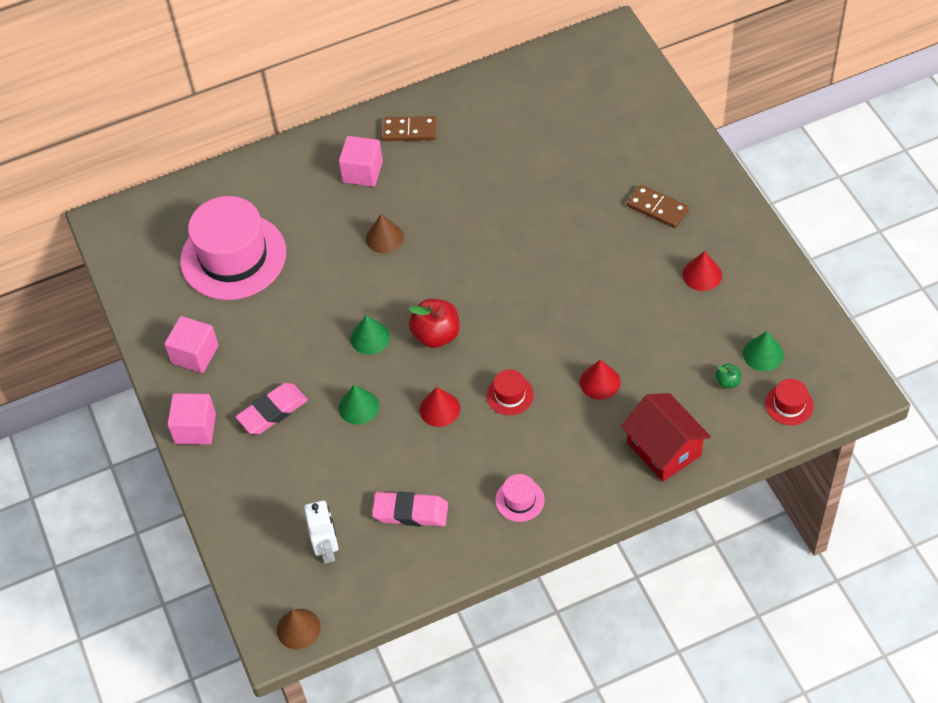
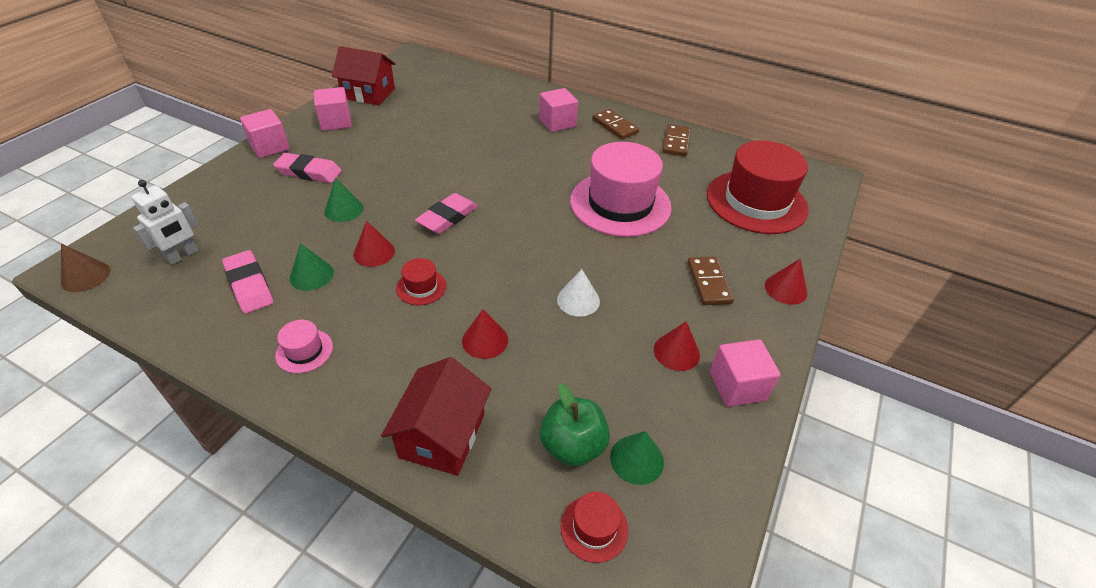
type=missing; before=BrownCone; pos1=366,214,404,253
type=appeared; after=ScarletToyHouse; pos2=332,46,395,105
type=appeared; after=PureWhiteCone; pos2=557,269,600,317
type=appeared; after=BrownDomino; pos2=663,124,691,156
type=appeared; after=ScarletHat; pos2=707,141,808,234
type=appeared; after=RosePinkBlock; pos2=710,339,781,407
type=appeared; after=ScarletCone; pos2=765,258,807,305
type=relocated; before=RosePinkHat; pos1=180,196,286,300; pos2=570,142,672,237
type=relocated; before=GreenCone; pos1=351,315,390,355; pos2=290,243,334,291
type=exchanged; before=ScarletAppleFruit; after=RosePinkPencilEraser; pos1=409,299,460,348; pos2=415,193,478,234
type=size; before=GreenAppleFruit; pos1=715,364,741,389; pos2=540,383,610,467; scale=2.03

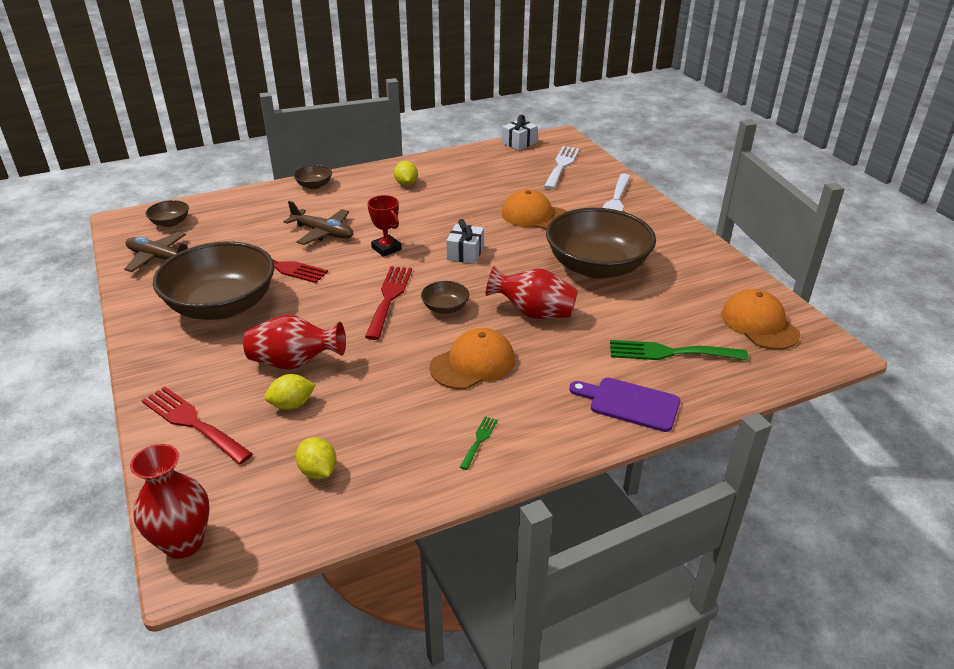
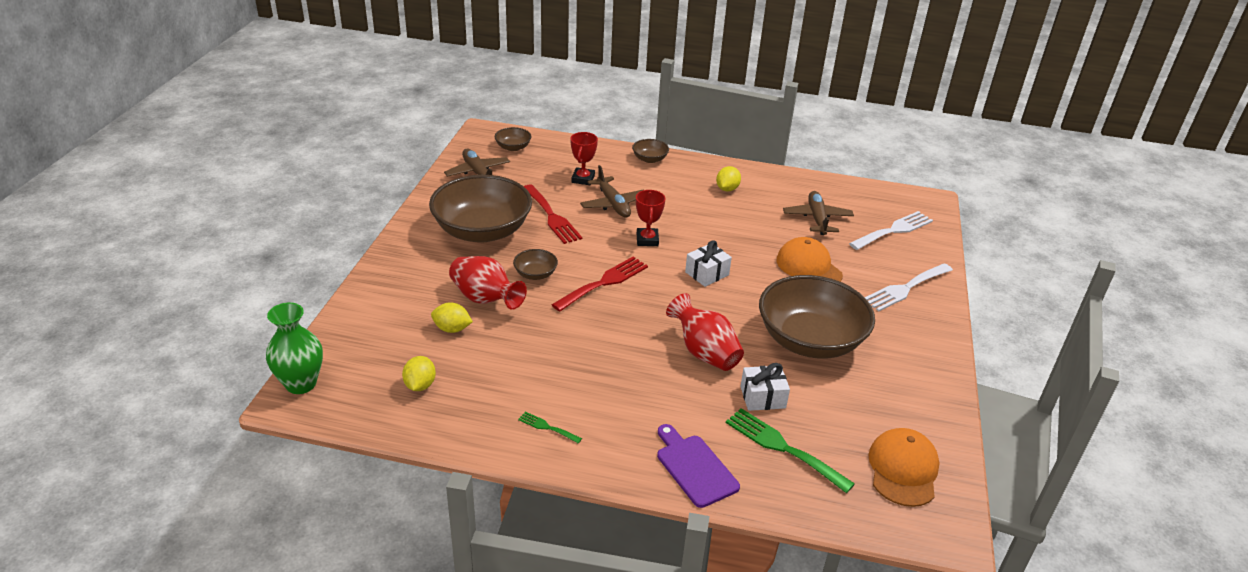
type=missing; before=ScarletDinnerFork; pos1=142,387,253,464
type=missing; before=OrangeColouredPeakedCap; pos1=430,328,515,389
type=appeared; after=ScarletAwardCup; pos2=570,132,598,185
type=appeared; after=BrownToyPlane; pos2=783,191,854,235
type=relocated; before=BrownBowl; pos1=421,281,469,314; pos2=513,249,558,280
type=relocated; before=PureWhitePresent; pos1=502,115,538,150; pos2=740,363,790,411
type=colour; before=ScarletFlowerVase; after=GreenFlowerVase; pos1=130,444,210,559; pos2=266,302,323,394
type=spun; before=GreenDinnerFork; pos1=460,416,498,470; pos2=518,412,582,444; turn=-120

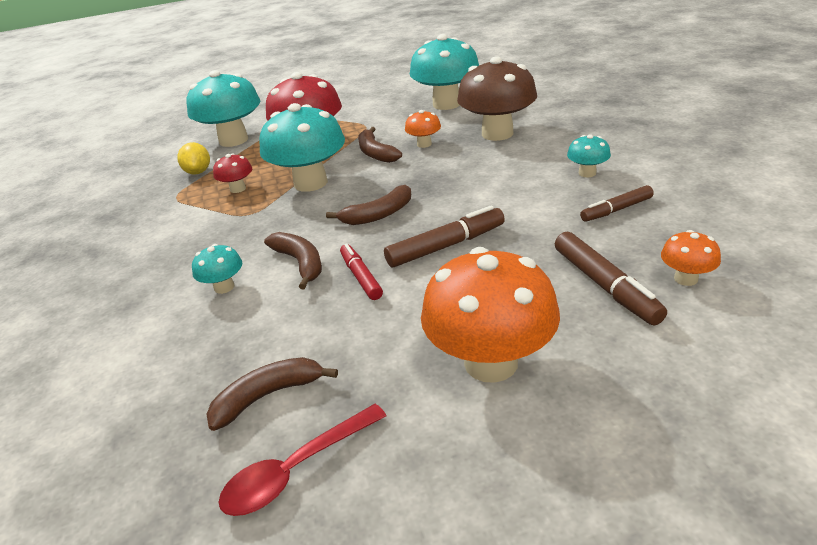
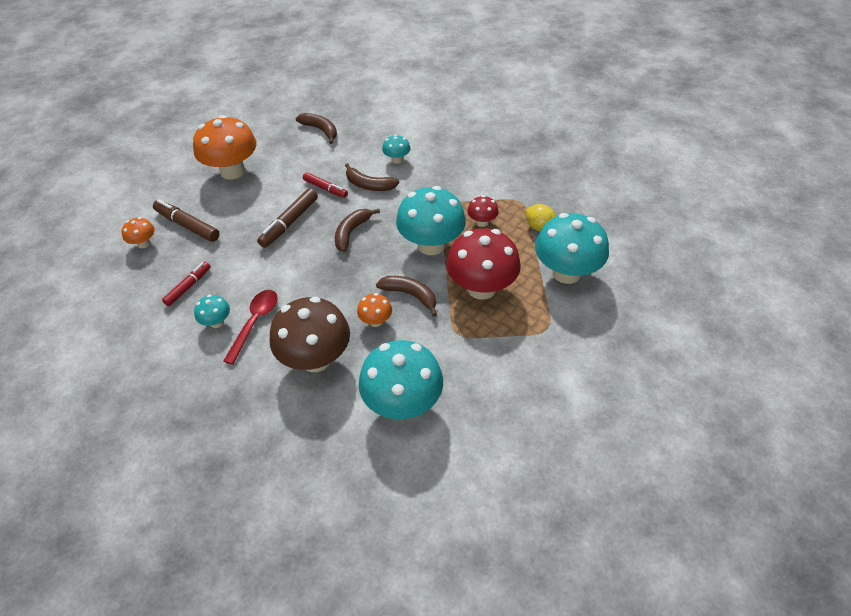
type=relocated; before=ScarletTeaspoon; pos1=218,404,387,516; pos2=223,290,278,365
type=colour; before=BrownMarker; after=ScarletMarker; pos1=580,185,654,222; pos2=162,262,211,306
type=spun; before=BrownBanana; pos1=206,357,338,431; pos2=296,113,337,144; turn=-75

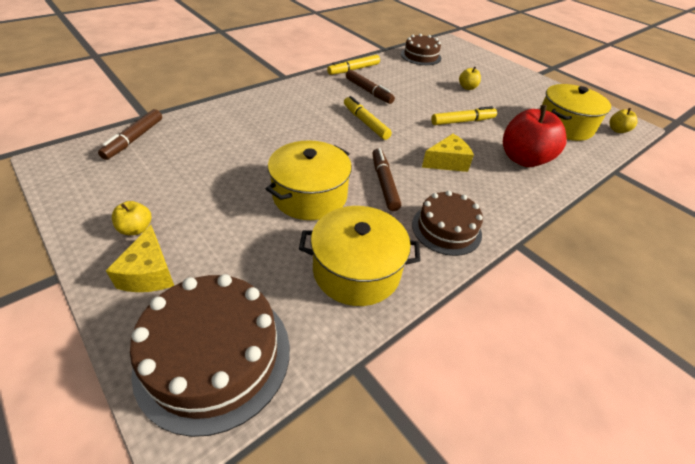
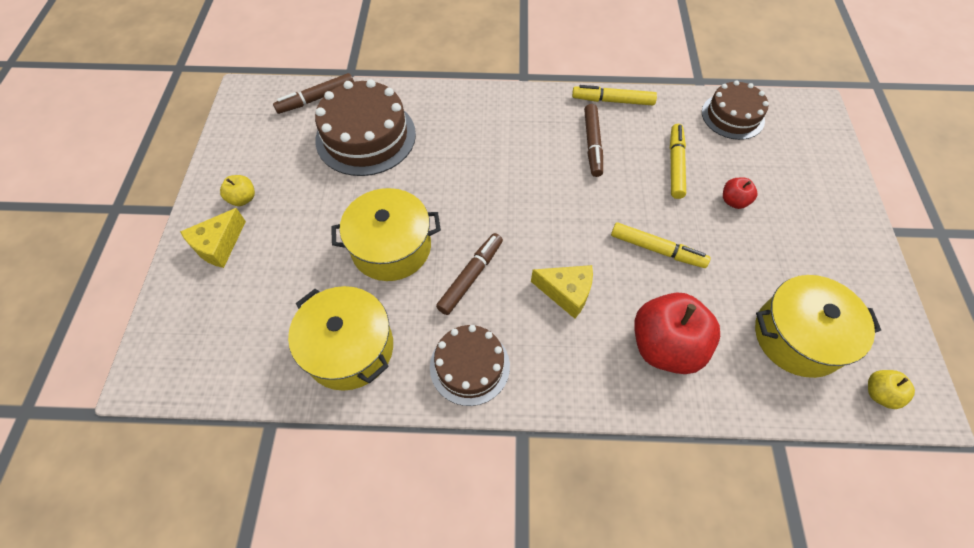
type=relocated; before=BrownCake; pos1=130,274,290,437; pos2=315,79,416,176
type=relocated; before=BrightYellowMarker; pos1=344,96,392,140; pos2=670,124,686,199
type=colour; before=BrightYellowAppleFruit; after=ScarletAppleFruit; pos1=459,66,481,90; pos2=723,178,757,209

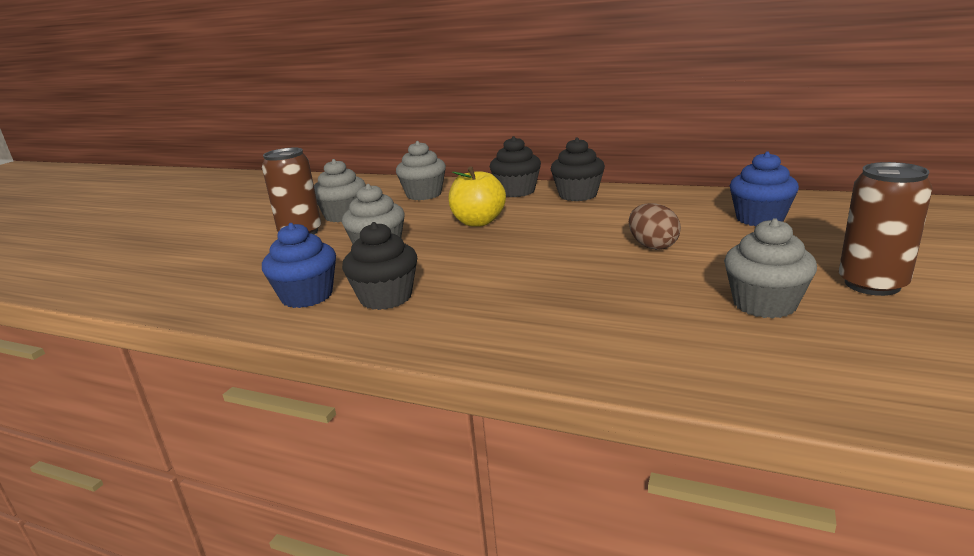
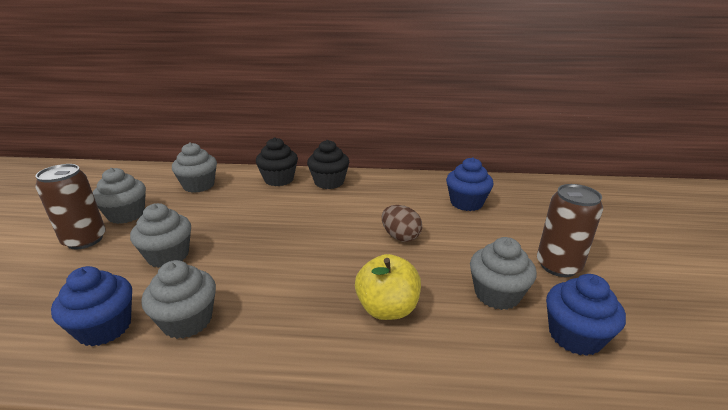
type=appeared; after=RoyalBlueCupcake; pos2=546,274,626,356
type=relocated; before=BrightYellowAppleFruit; pos1=449,166,506,227; pos2=355,254,421,320
type=colour; before=JetBlackCupcake; after=AshGreyCupcake; pos1=342,222,417,310; pos2=141,260,216,339

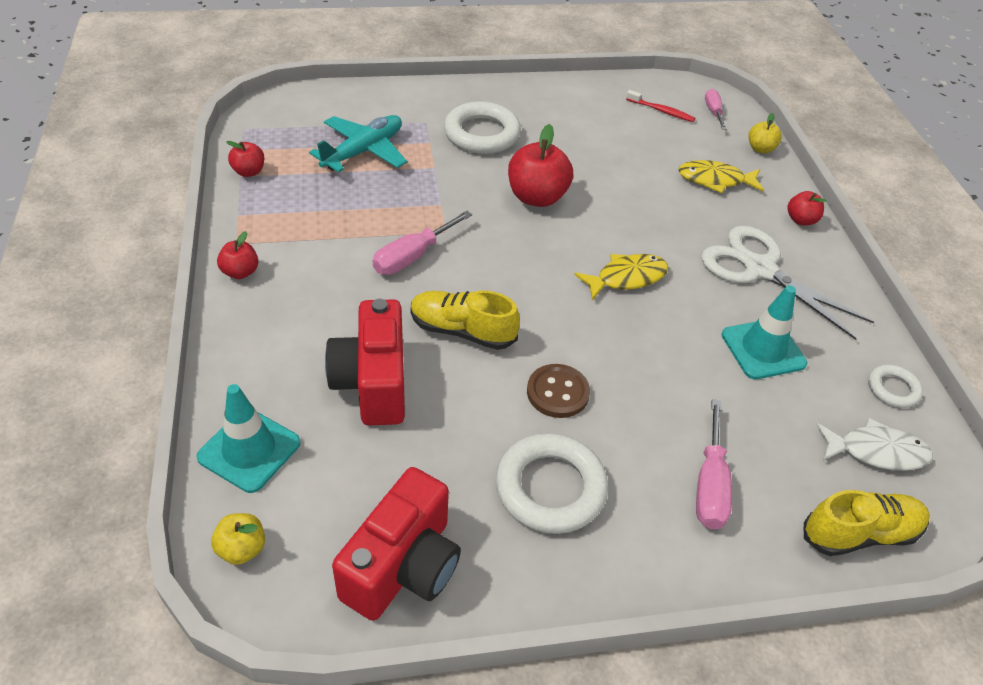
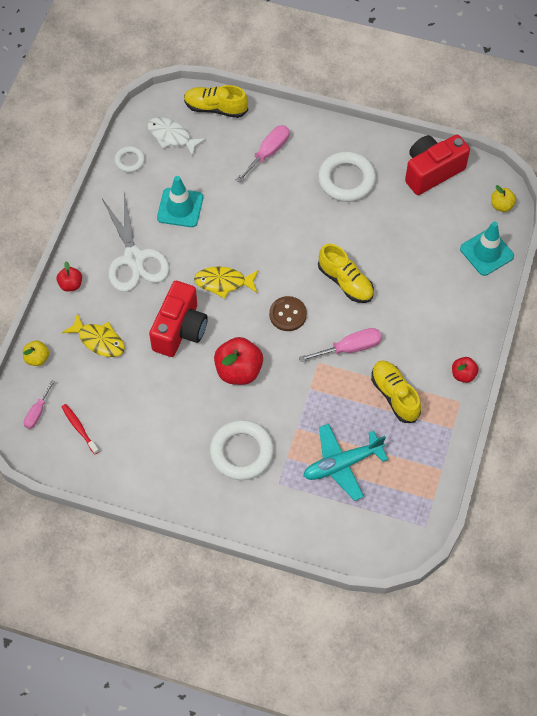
type=missing; before=ScarletAppleFruit; pos1=226,141,264,177
type=appeared; after=BrightYellowShoe; pos2=371,360,421,423
type=relocated; before=ScarletCamera; pos1=325,299,405,425; pos2=149,281,208,357
type=relocated; before=BrownButton; pos1=527,364,590,418; pos2=269,296,307,331

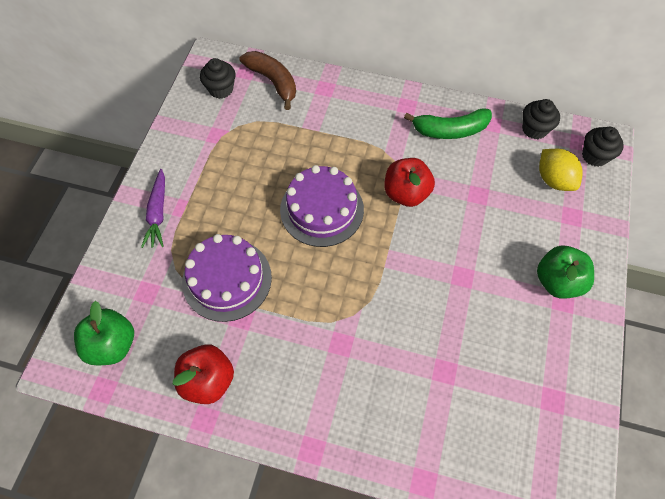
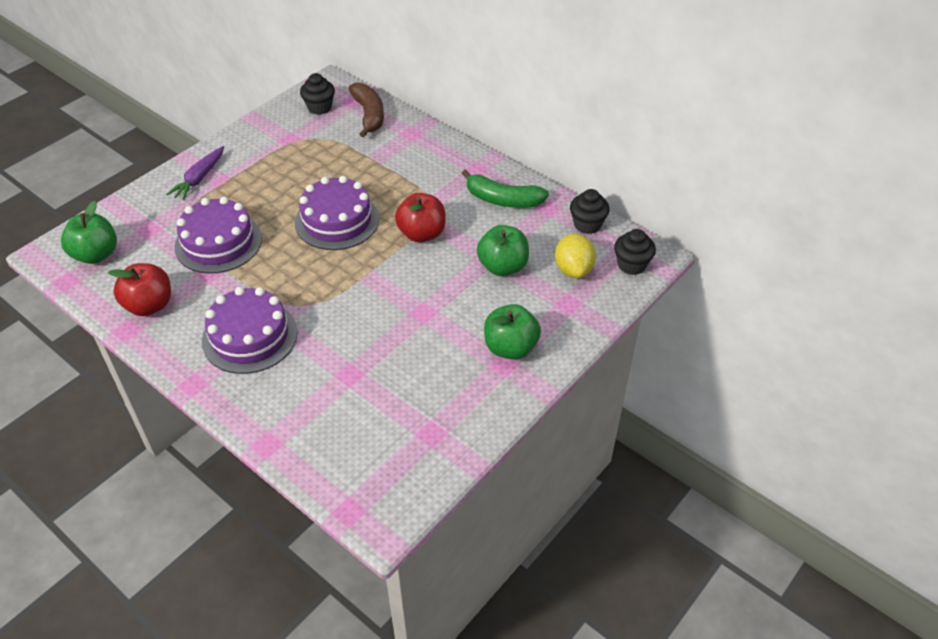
type=appeared; after=VioletCake; pos2=202,287,297,374
type=appeared; after=GreenAppleFruit; pos2=477,225,529,276

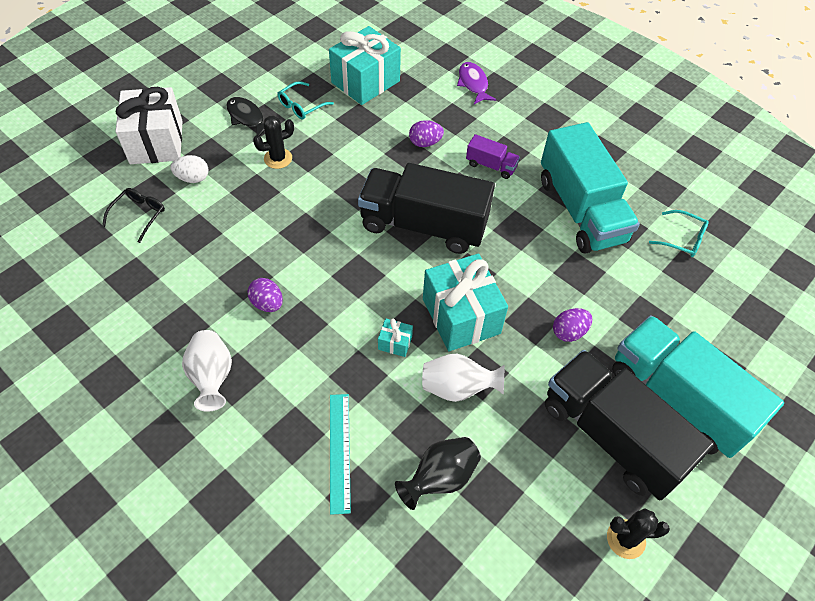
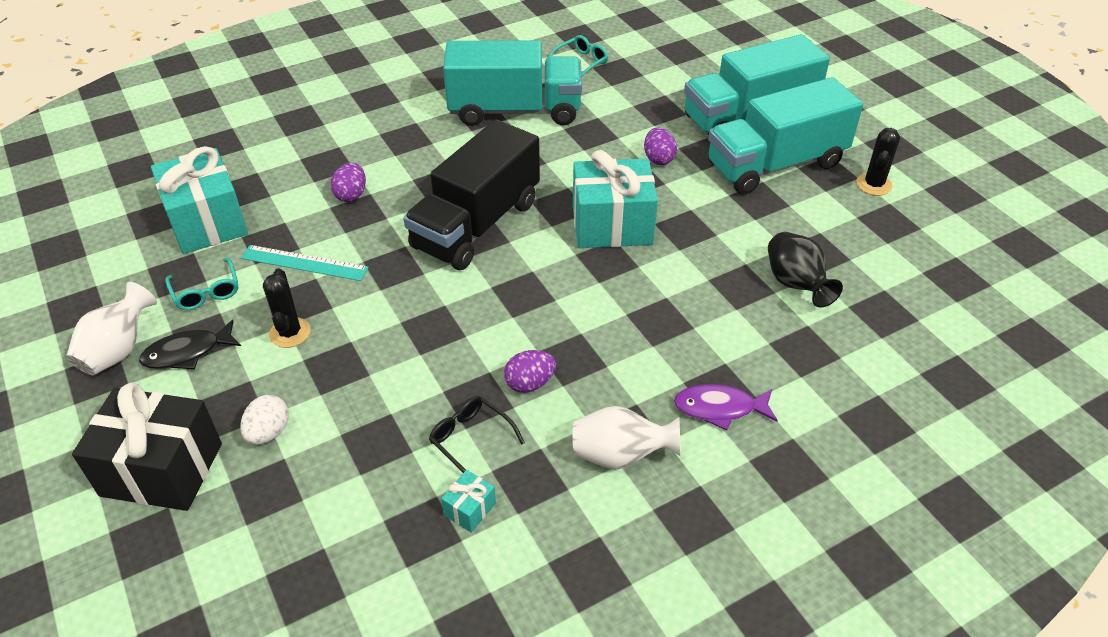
type=missing; before=VioletTruck; pos1=466,134,520,179
type=relocated; before=JetBlackSpectacles; pos1=102,188,165,243; pos2=429,396,525,473
type=relocated; before=AquaRuler; pos1=330,394,351,515; pos2=241,245,369,281
type=relocated; before=AquaPresent; pos1=378,318,413,357; pos2=441,470,496,533
type=relocated; before=PureWhiteFlowerVase; pos1=422,354,505,402; pos2=66,282,157,375
type=relocated; before=VioletFishFigure; pos1=457,62,496,104; pos2=674,384,778,430
type=colour; before=PureWhitePresent; after=JetBlackPresent; pos1=115,87,182,164; pos2=72,382,222,511
type=colour; before=JetBlackTruck; after=AquaTruck; pos1=545,350,714,500; pos2=708,77,863,195

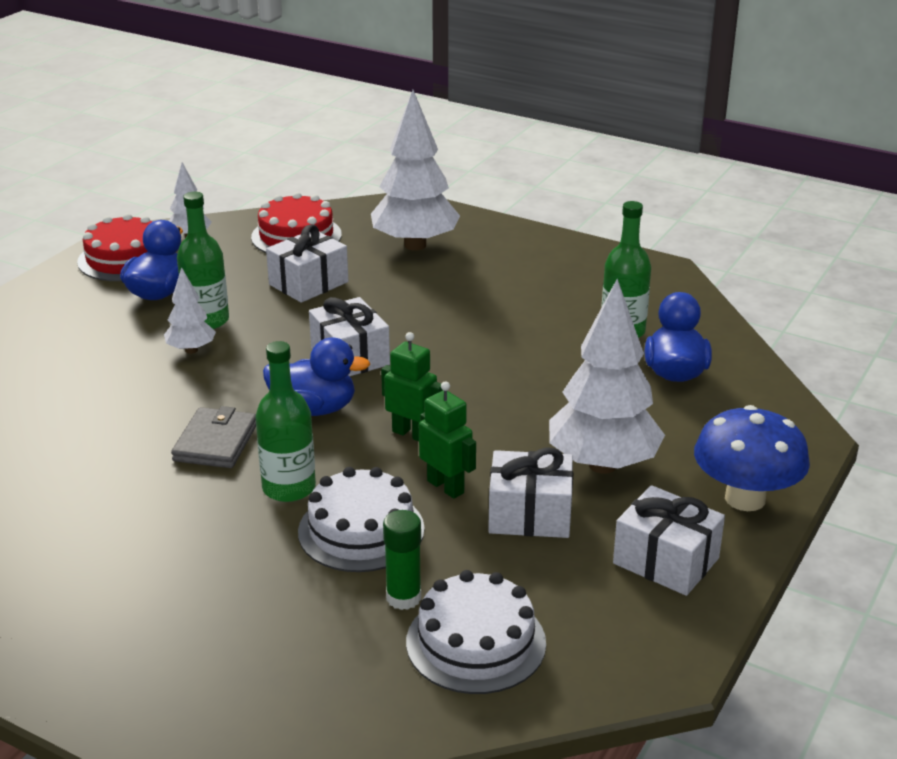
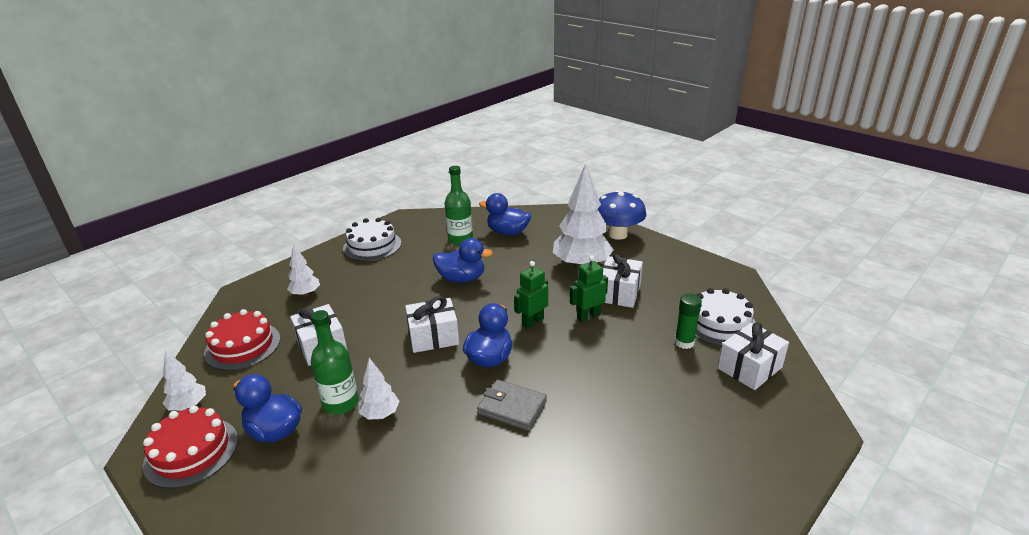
type=missing; before=GreenDrinkBottle; pos1=256,341,316,502
type=appeared; after=RoyalBlueDuck; pos2=433,238,493,283
type=relocated; before=PureWhiteCake; pos1=298,467,425,572; pos2=343,218,401,261
type=relocated; before=PureWhitePresent; pos1=613,485,725,596; pos2=718,322,789,390
type=size; before=PureWhiteTree; pos1=371,90,460,251; pos2=287,244,320,297; scale=0.5

